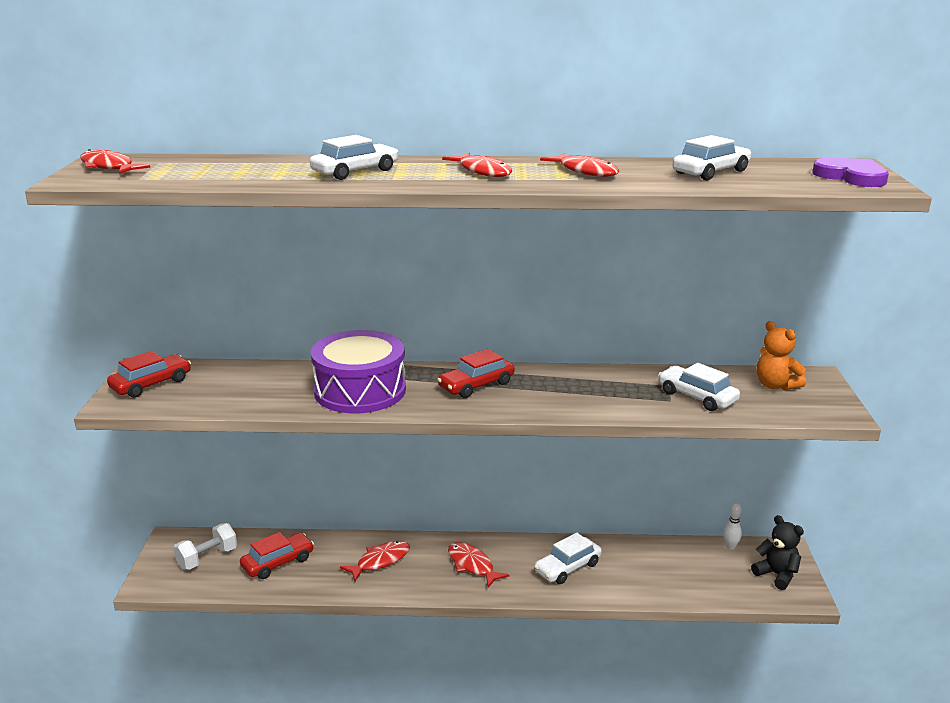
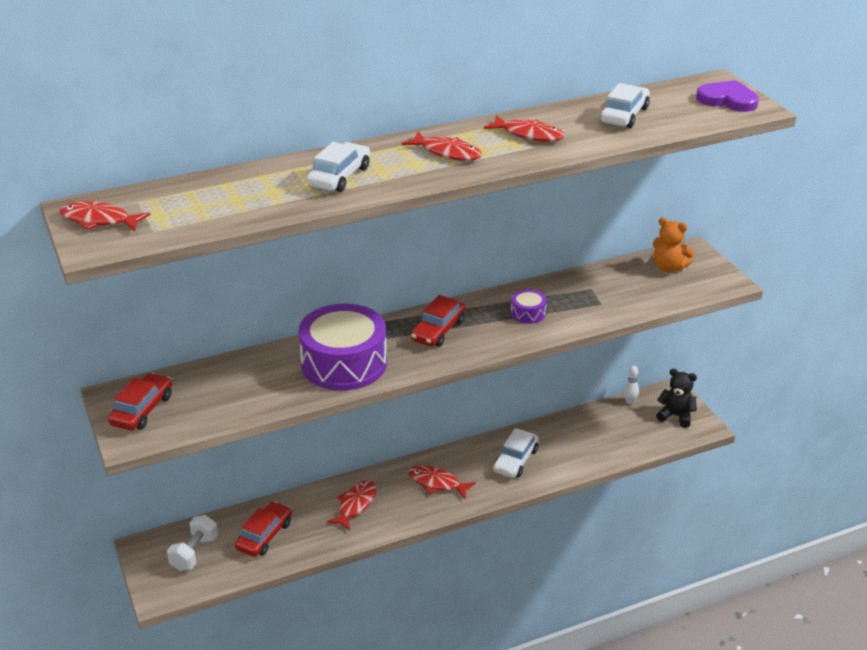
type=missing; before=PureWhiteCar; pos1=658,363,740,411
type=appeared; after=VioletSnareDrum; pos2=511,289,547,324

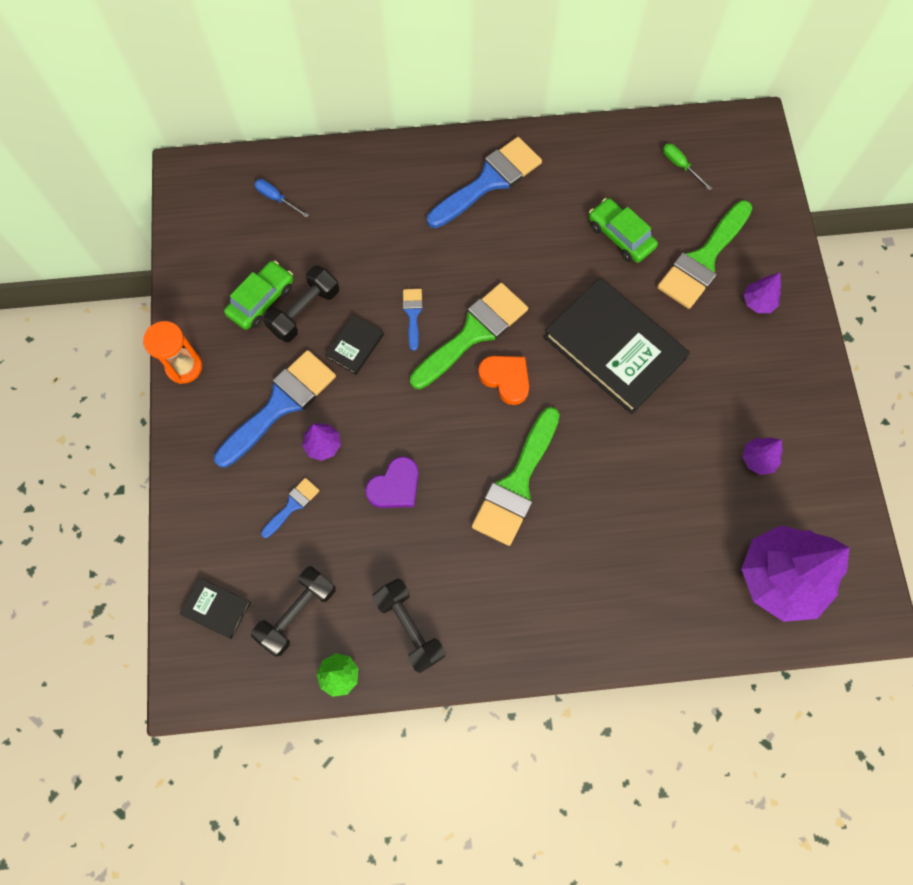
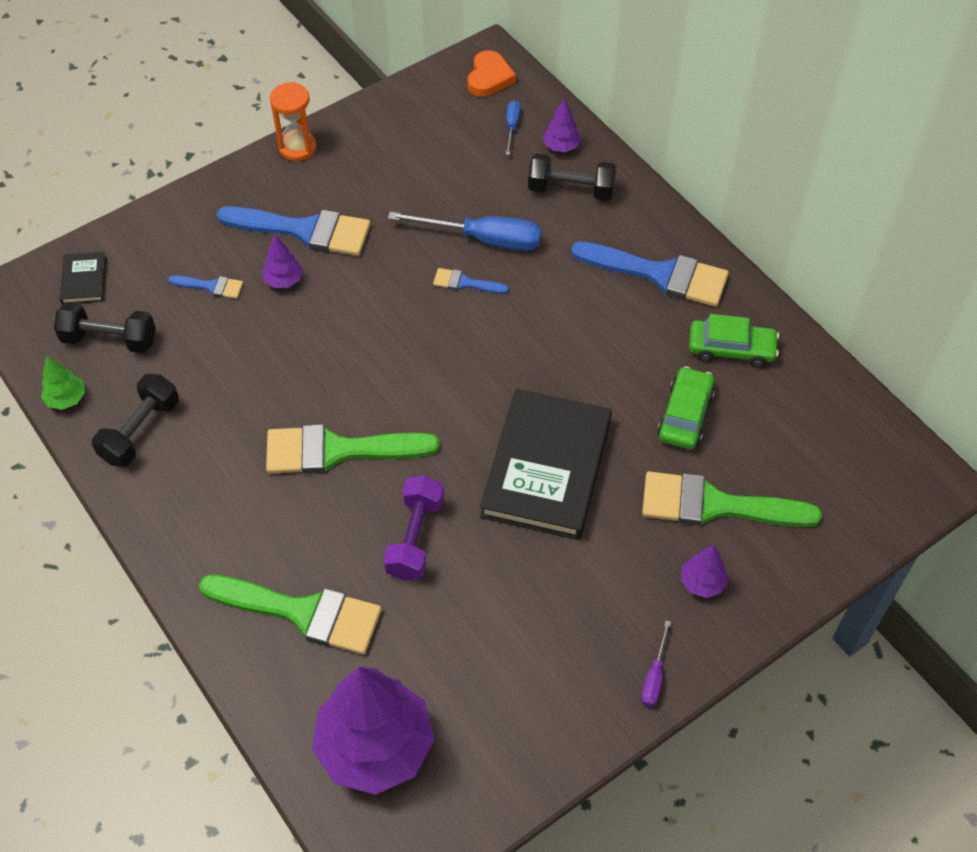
type=missing; before=JetBlackHardcover; pos1=325,315,384,375
type=missing; before=VioletHeart; pos1=365,456,419,508
type=missing; before=GreenScrewdriver; pos1=663,144,712,190
type=appeared; after=VioletFreeWeight; pos2=383,475,444,581
type=appeared; after=RoyalBlueScrewdriver; pos2=388,212,541,251
type=appeared; after=VioletScrewdriver; pos2=641,621,671,707
type=relocated; before=GreenCar; pos1=224,261,293,330; pos2=689,314,779,368
type=relocated; before=JetBlackFreeWeight; pos1=263,265,339,342; pos2=528,154,616,201
type=relocated; before=GreenPaintbrush; pos1=410,283,528,389; pos2=199,575,382,655
type=relocated; before=OrangeColouredHeart; pos1=478,356,529,405; pos2=468,50,516,97
type=relocated; before=VioletTree; pos1=742,438,783,475; pos2=543,98,581,152
type=spun; before=RoyalBluePaintbrush; pos1=403,289,423,351; pos2=433,268,509,294; turn=-135

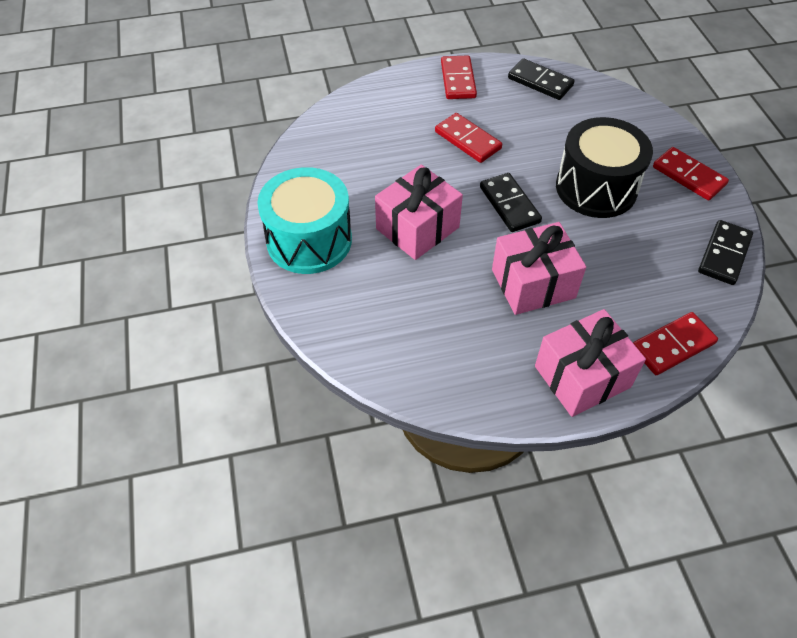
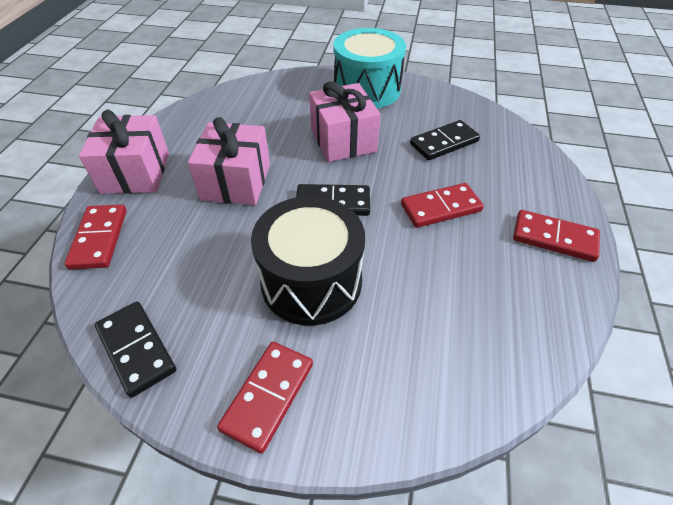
type=relocated; before=JetBlackDomino; pos1=508,59,574,100; pos2=410,120,480,160
type=spun; before=ScarletDomino; pos1=653,147,729,200; pos2=217,342,313,454; turn=-45

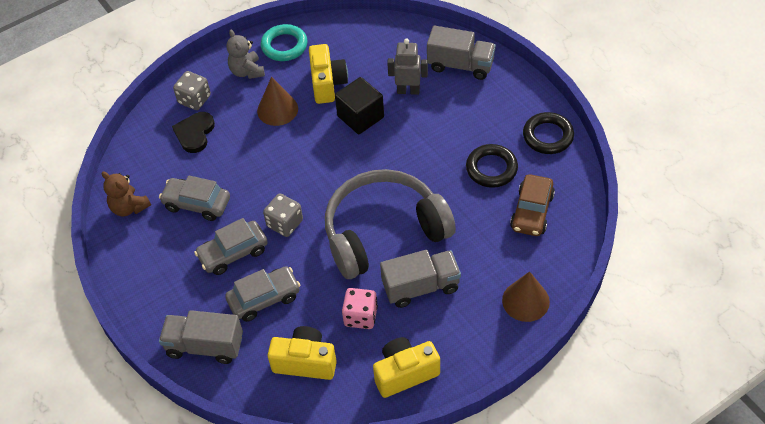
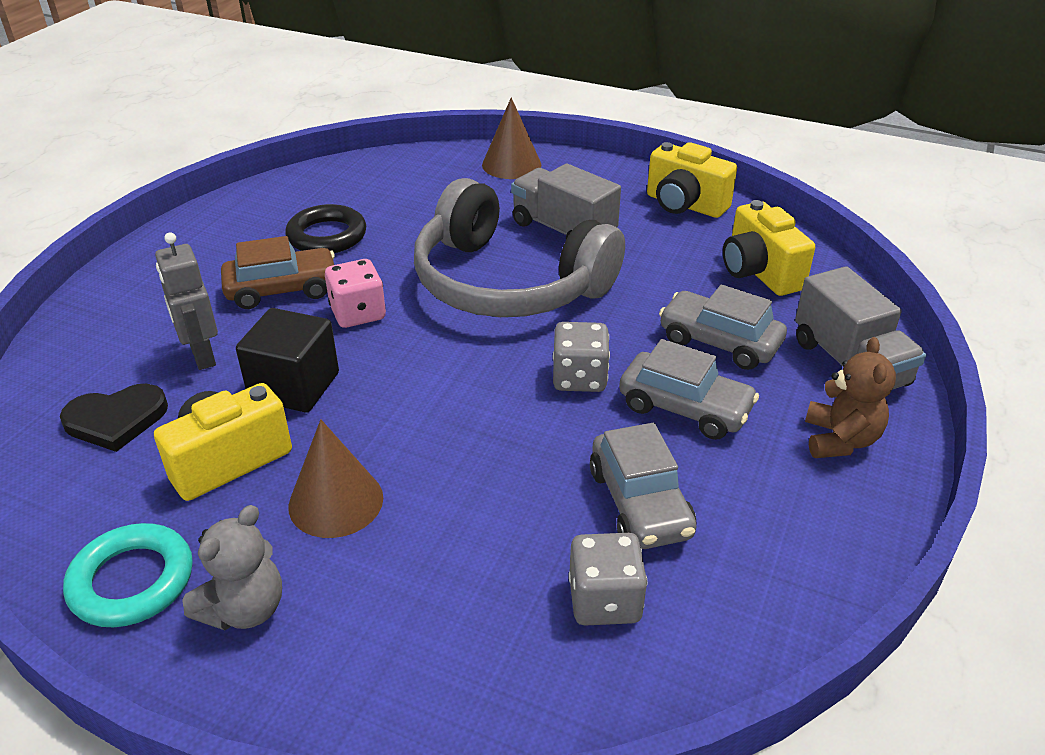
type=missing; before=AshGreyTruck; pos1=427,26,496,80
type=missing; before=JetBlackRing; pos1=523,112,574,154
type=relocated; before=BrownTeddy; pos1=102,171,151,217; pos2=805,337,896,458
type=relocated; before=JetBlackHeart; pos1=172,112,215,153; pos2=60,384,168,452
type=relocated; before=AshGreyDie; pos1=173,71,211,110; pos2=569,533,647,626
type=relocated; before=RosePinkDie; pos1=342,288,378,329; pos2=325,259,386,328
type=relocated; before=BrownCar; pos1=510,174,555,236; pos2=221,236,335,309

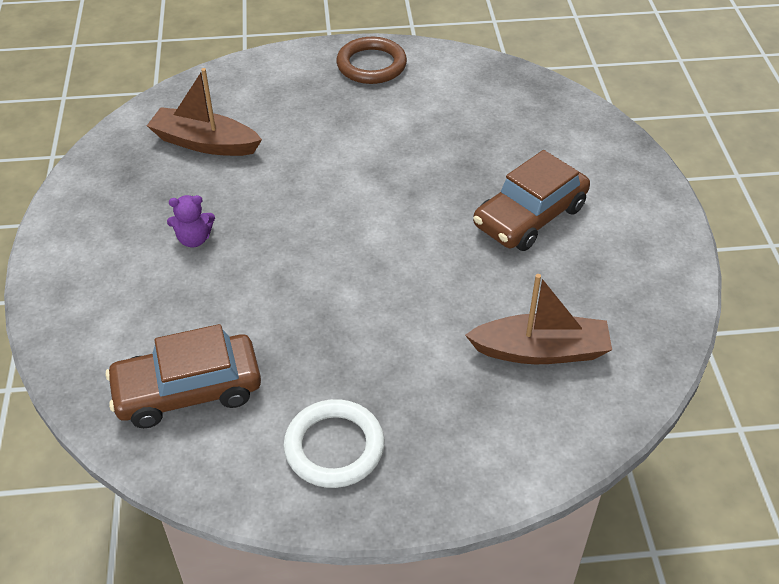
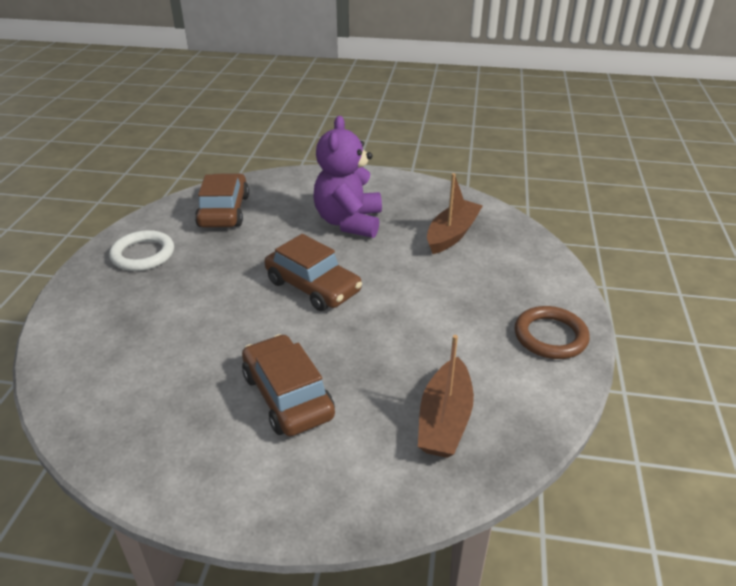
type=appeared; after=BrownCar; pos2=265,234,362,311
type=relocated; before=BrownBoat; pos1=465,274,612,364; pos2=418,335,474,458
type=size; before=VioletTeddy; pos1=167,195,215,248; pos2=313,116,382,238; scale=2.36

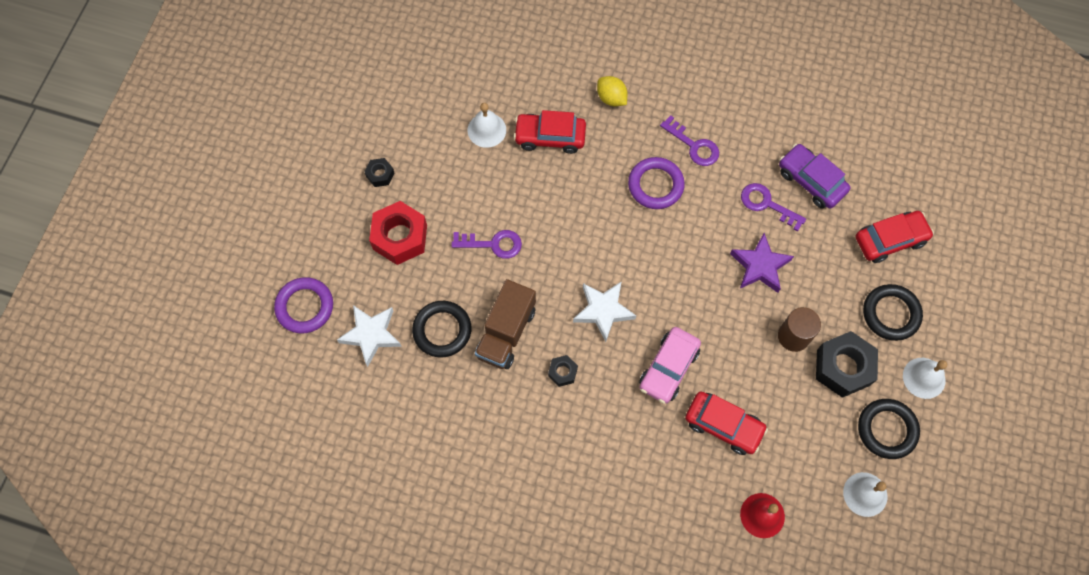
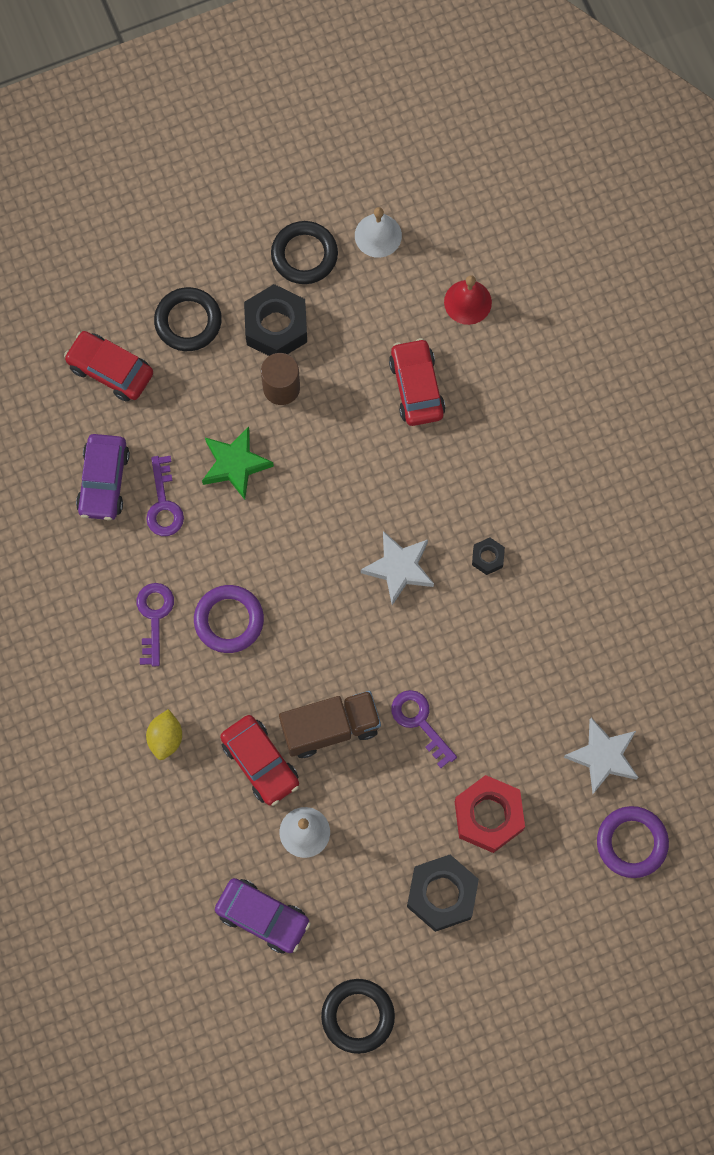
type=missing; before=RosePinkCar; pos1=639,327,701,404
type=missing; before=PureWhiteHandBell; pos1=903,358,947,399
type=appeared; after=VioletCar; pos2=215,878,311,954
type=relocated; before=JetBlackRing; pos1=412,301,471,357; pos2=321,979,395,1054
type=relocated; before=BrownTruck; pos1=475,279,536,369; pos2=279,691,381,758
type=colour; before=VioletStar; after=GreenStar; pos1=730,233,794,293; pos2=202,426,274,500
type=size; before=JetBlackHexNut; pos1=365,158,394,187; pos2=407,855,479,932; scale=2.03

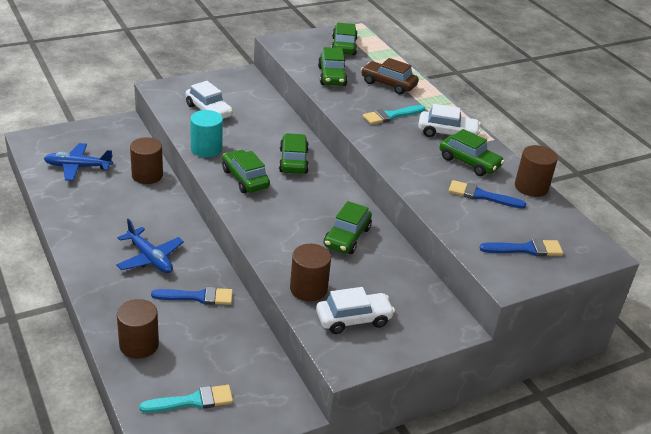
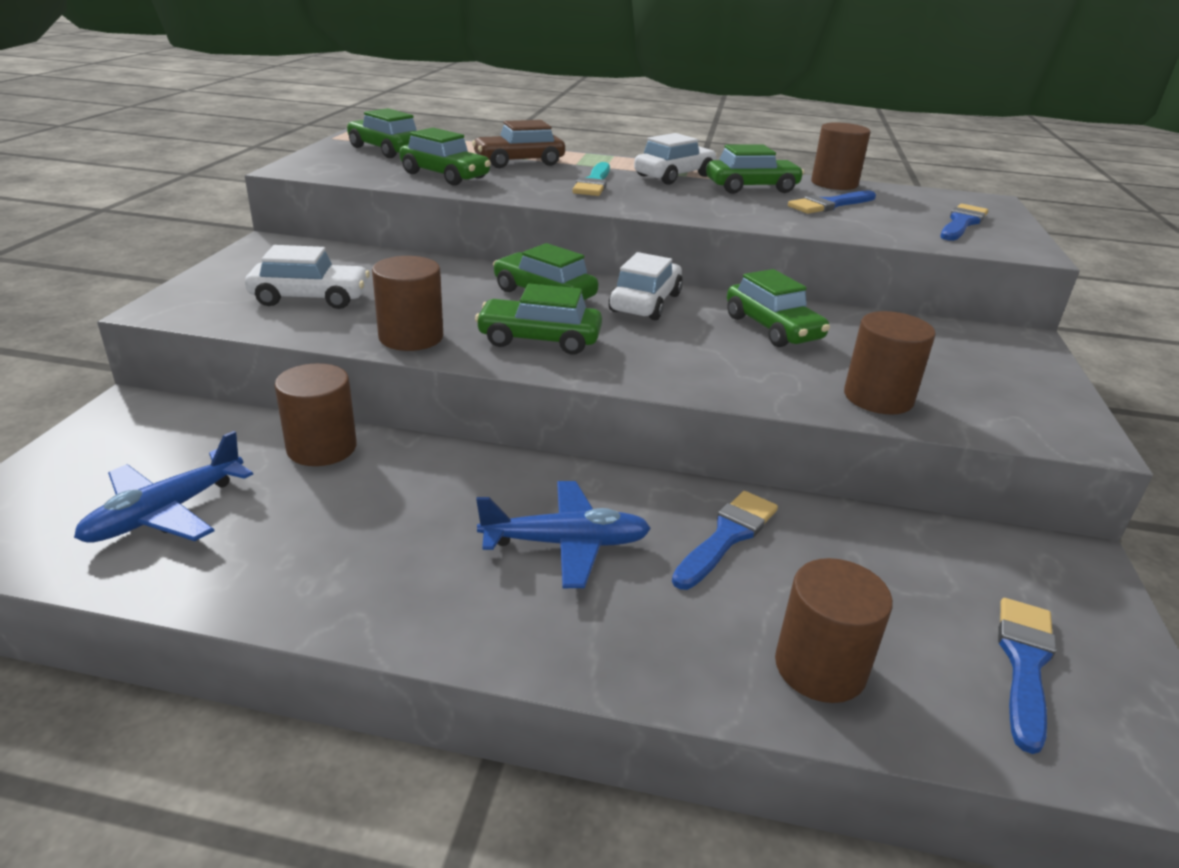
type=relocated; before=PureWhiteCar; pos1=316,287,395,334; pos2=609,252,683,320
type=colour; before=AquaPaintbrush; after=RoyalBluePaintbrush; pos1=139,385,233,413; pos2=998,598,1056,754
type=colour; before=AquaCylinder; after=BrownCylinder; pos1=190,110,223,157; pos2=372,256,443,351

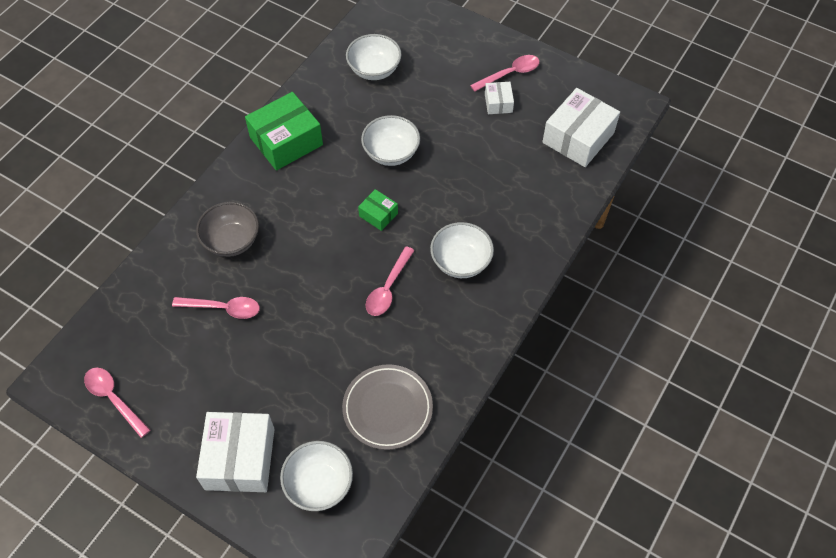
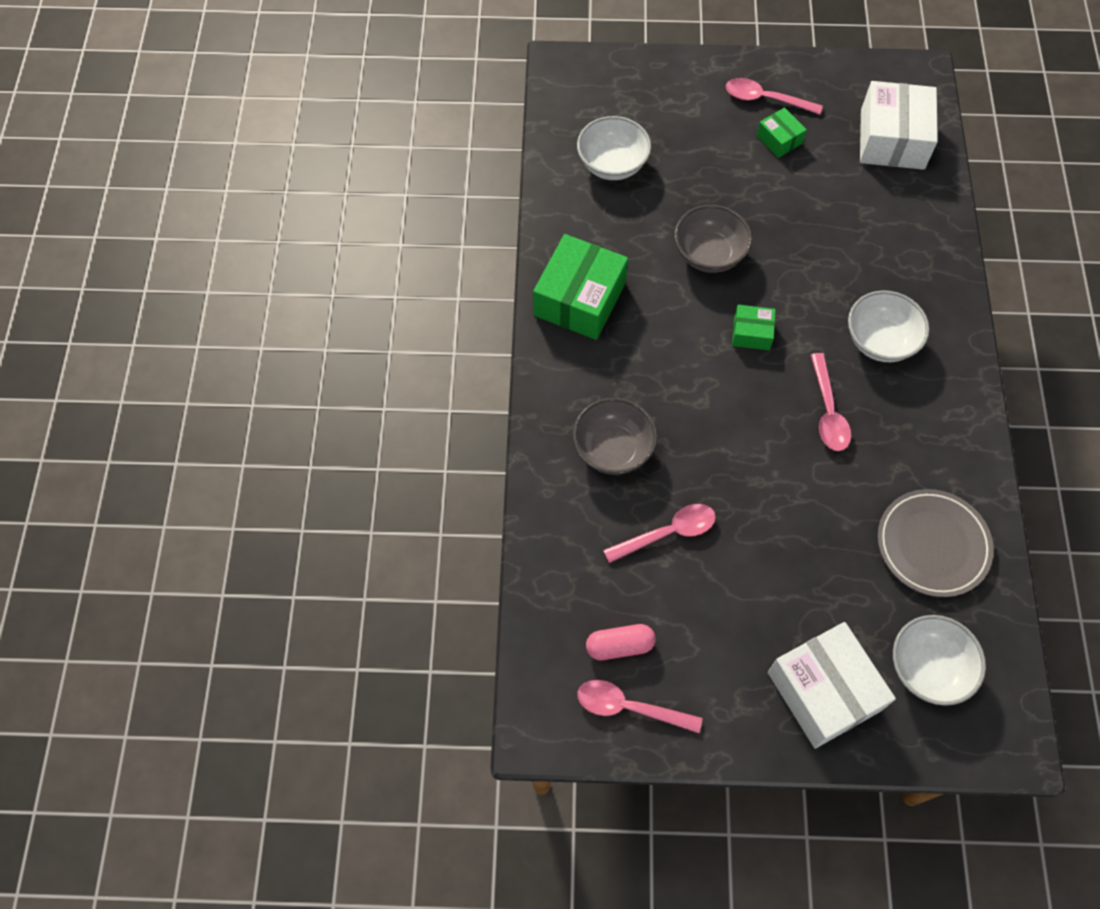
type=appeared; after=RosePinkCapsule; pos2=586,624,656,660
type=colour; before=PureWhiteBowl; after=AshGreyBowl; pos1=361,115,420,166; pos2=674,205,752,273
type=colour; before=PureWhiteParcel; after=GreenParcel; pos1=485,82,514,114; pos2=756,107,807,158
type=spun; before=RosePinkTeaspoon; pos1=470,55,540,92; pos2=726,78,823,115; turn=-105

